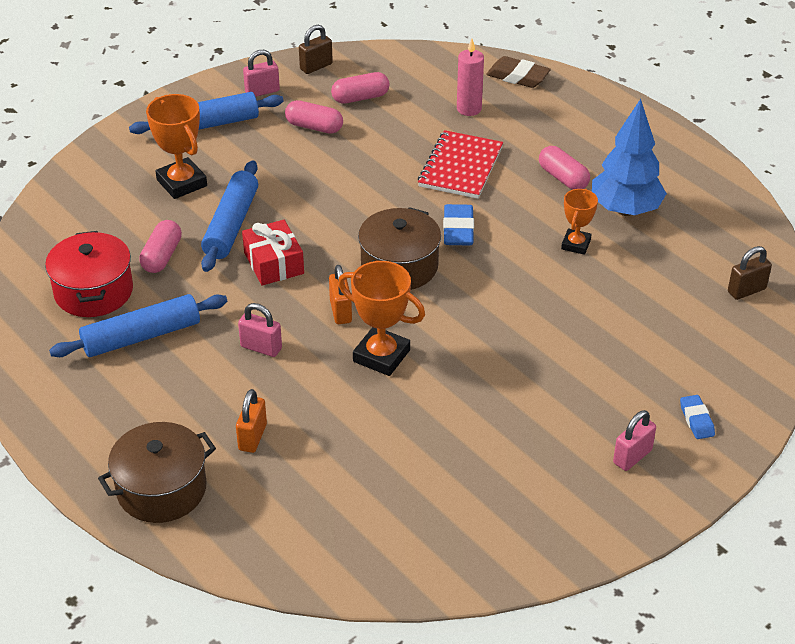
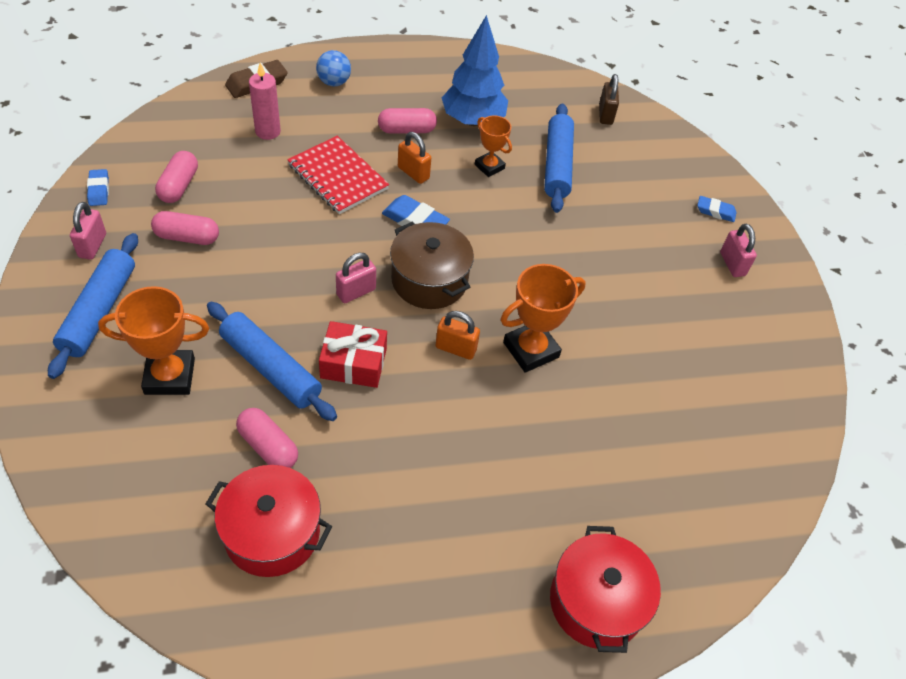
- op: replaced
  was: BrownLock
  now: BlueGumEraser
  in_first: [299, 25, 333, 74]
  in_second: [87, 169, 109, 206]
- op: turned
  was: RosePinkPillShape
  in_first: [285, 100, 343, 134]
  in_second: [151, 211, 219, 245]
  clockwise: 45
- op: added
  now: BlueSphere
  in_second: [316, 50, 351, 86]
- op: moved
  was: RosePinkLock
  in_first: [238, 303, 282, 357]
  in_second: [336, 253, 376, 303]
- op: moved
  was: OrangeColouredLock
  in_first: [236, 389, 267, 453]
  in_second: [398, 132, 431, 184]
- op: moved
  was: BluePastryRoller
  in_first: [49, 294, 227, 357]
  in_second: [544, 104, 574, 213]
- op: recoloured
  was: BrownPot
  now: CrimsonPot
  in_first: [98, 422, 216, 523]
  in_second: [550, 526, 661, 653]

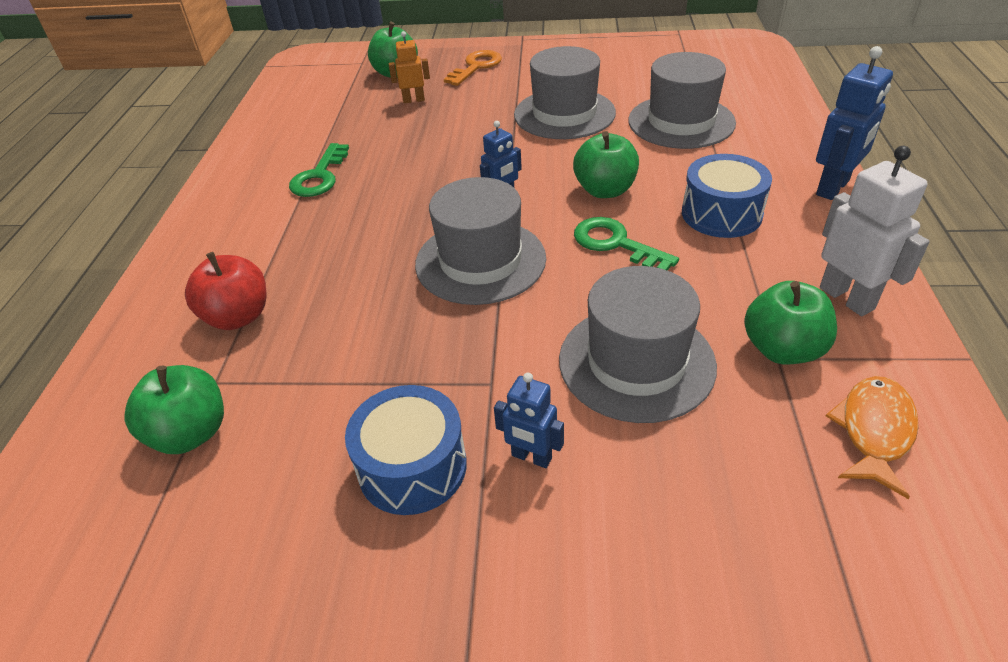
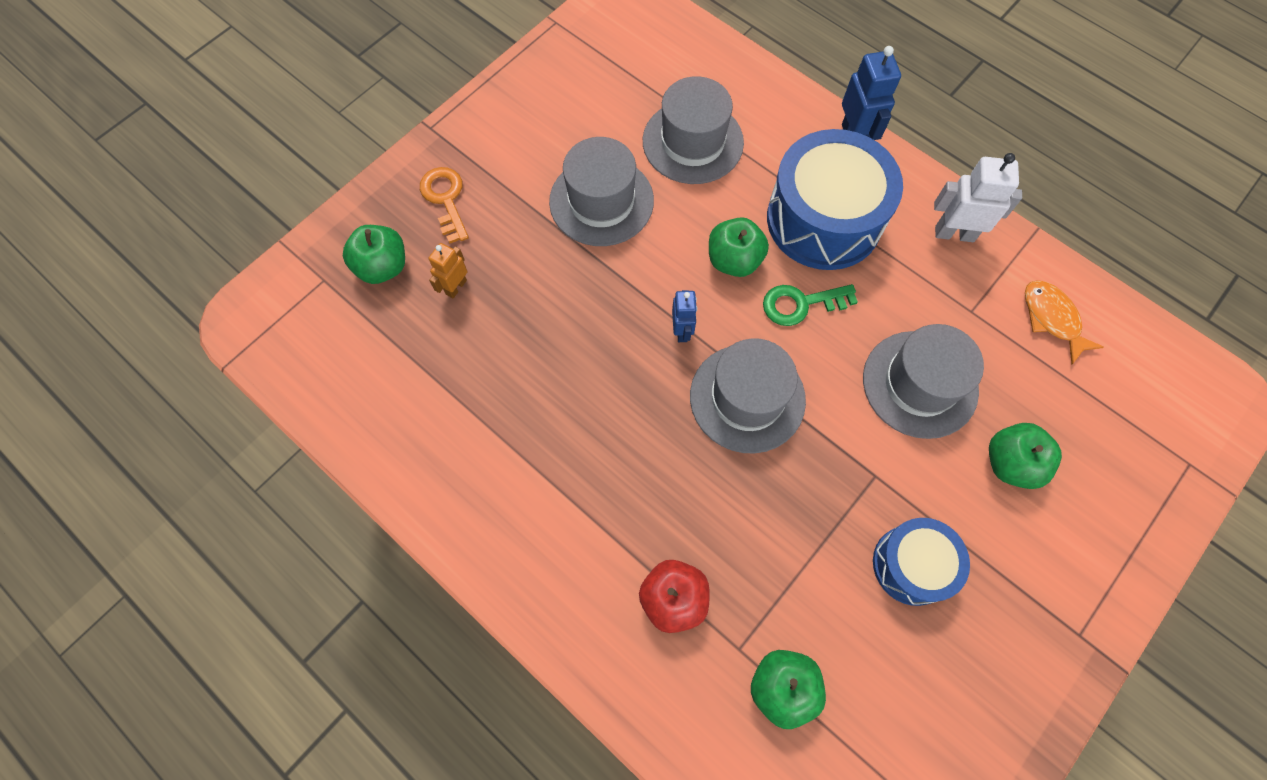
- op: resized
  was: BlueToyDrum
  in_first: [682, 154, 772, 238]
  in_second: [767, 129, 903, 270]
  ratio: 1.73
- op: moved
  was: LeafGreenToyApple
  in_first: [744, 281, 837, 365]
  in_second: [989, 423, 1062, 489]
- op: removed
  was: LeafGreenDoorKey
  in_first: [289, 143, 349, 197]
- op: removed
  was: BlueRobot
  in_first: [494, 373, 564, 468]

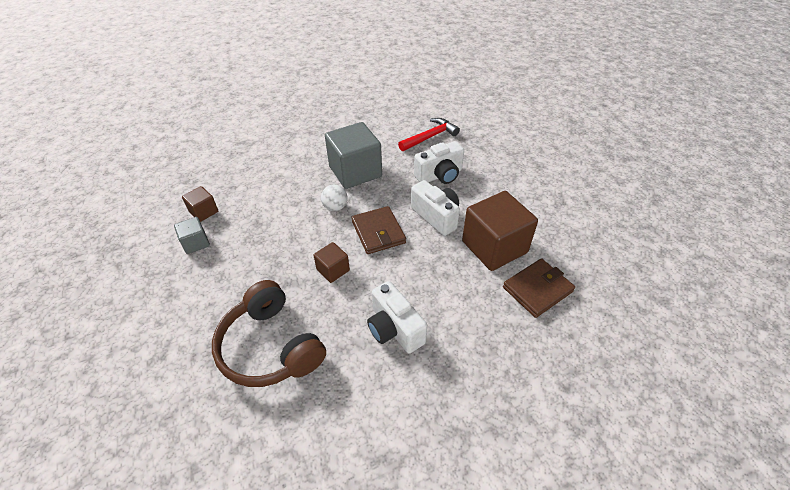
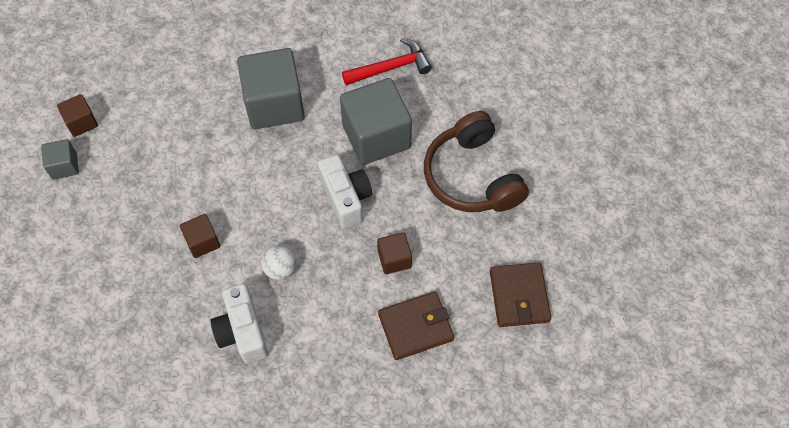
- op: moved
  was: WhiteSphere
  in_first: [321, 185, 348, 211]
  in_second: [261, 245, 296, 280]
- op: replaced
  was: WhiteCompactCamera
  now: AshGreyCube
  in_first: [414, 141, 464, 184]
  in_second: [340, 78, 412, 165]
- op: resized
  was: BrownCube
  in_first: [462, 191, 538, 271]
  in_second: [377, 232, 412, 274]
  ratio: 0.49
- op: moved
  was: BrownHeadphones
  in_first: [212, 280, 326, 387]
  in_second: [424, 111, 529, 212]
- op: moved
  was: BrownCardWallet
  in_first: [352, 206, 406, 254]
  in_second: [490, 263, 551, 327]

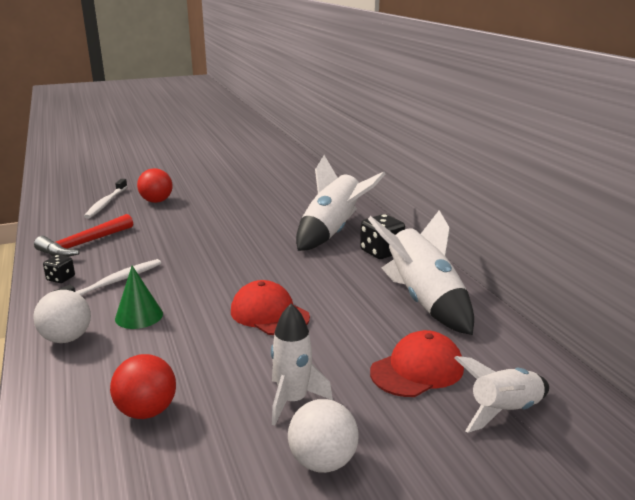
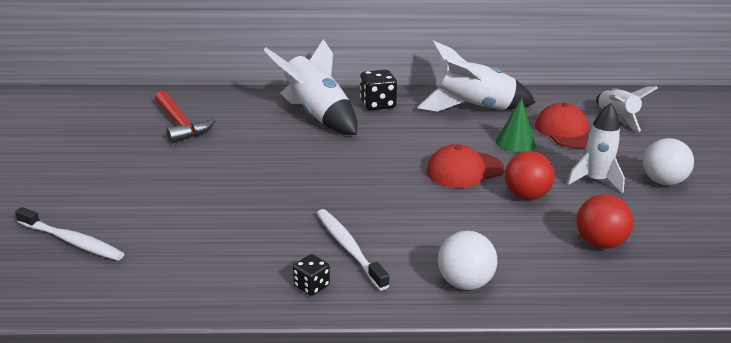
- op: moved
  was: CrimsonHammer
  in_first: [34, 214, 133, 257]
  in_second: [155, 91, 216, 143]
- op: moved
  was: LeafGreenSolidCone
  in_first: [115, 266, 163, 329]
  in_second: [496, 98, 536, 152]
- op: moved
  was: CrimsonSphere
  in_first: [137, 168, 173, 203]
  in_second: [505, 151, 555, 200]

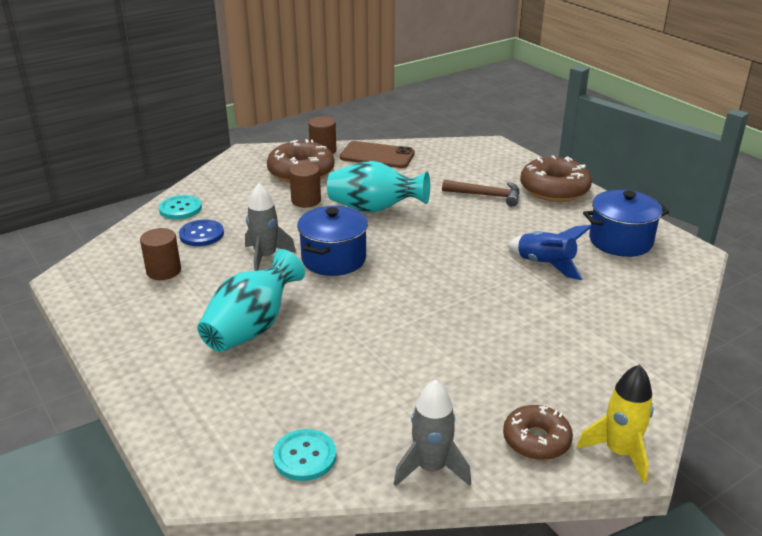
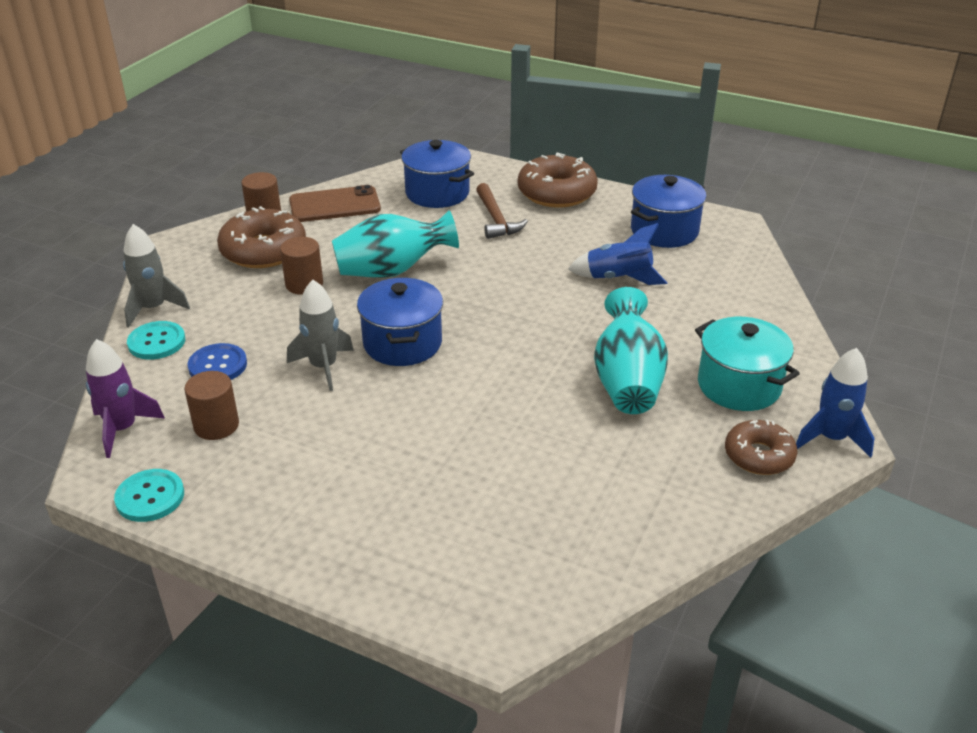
- op: added
  now: VioletRocket
  in_second: [86, 339, 165, 458]
- op: moved
  was: TealButton
  in_first: [273, 429, 336, 481]
  in_second: [114, 469, 184, 522]
- op: moved
  was: AshGreyRocket
  in_first: [394, 379, 471, 487]
  in_second: [123, 224, 190, 328]
- op: added
  now: BluePot
  in_second: [400, 140, 474, 208]
- op: turned
  was: BrownHammer
  in_first: [442, 180, 520, 207]
  in_second: [476, 183, 528, 239]
  clockwise: 90
- op: moved
  was: TealVase
  in_first: [197, 249, 305, 352]
  in_second: [594, 287, 668, 414]
- op: added
  now: TealPot
  in_second: [695, 317, 800, 411]
- op: recoloured
  was: GoldenRocket
  now: BlueRocket
  in_first: [577, 364, 653, 484]
  in_second: [796, 348, 874, 458]

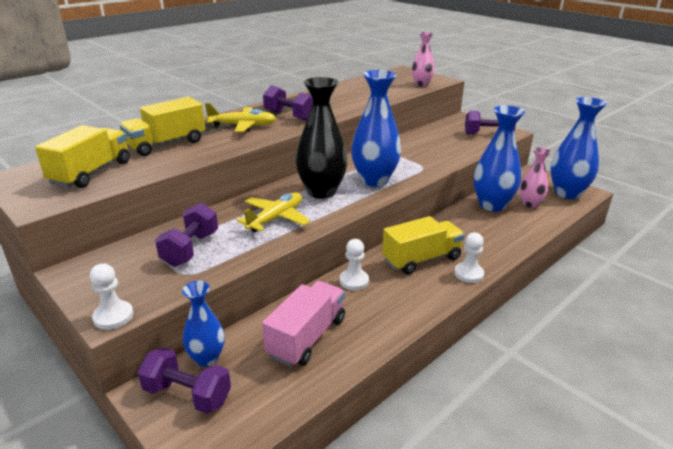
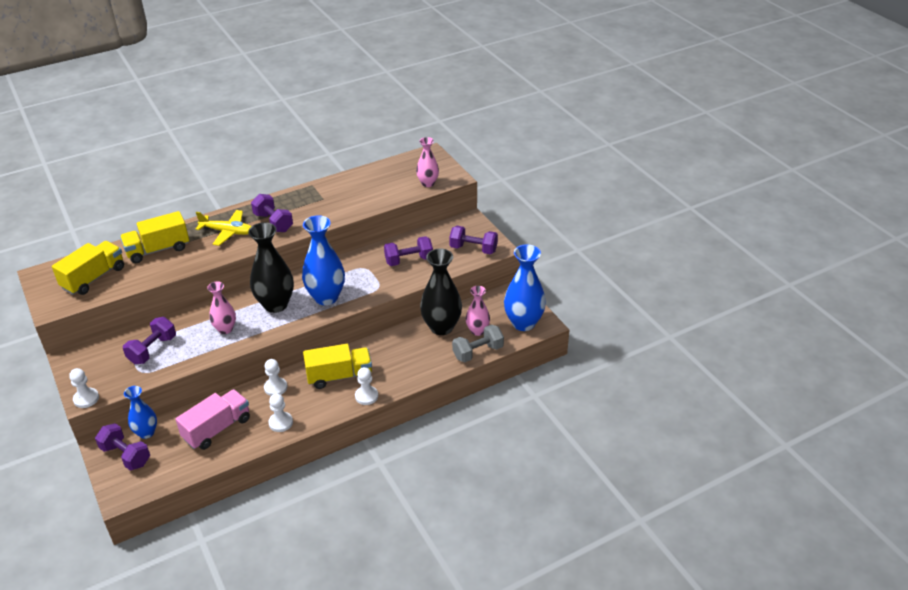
- op: replaced
  was: GoldenToyPlane
  now: RosePinkVase
  in_first: [237, 193, 310, 232]
  in_second: [207, 281, 236, 334]
- op: added
  now: WhitePawn
  in_second: [268, 394, 293, 432]
- op: added
  now: VioletHandWeight
  in_second: [384, 236, 433, 266]
- op: recoloured
  was: BlueVase
  now: EbonyVase
  in_first: [473, 105, 525, 212]
  in_second: [420, 248, 462, 335]
- op: added
  now: AshGreyHandWeight
  in_second: [452, 324, 504, 362]

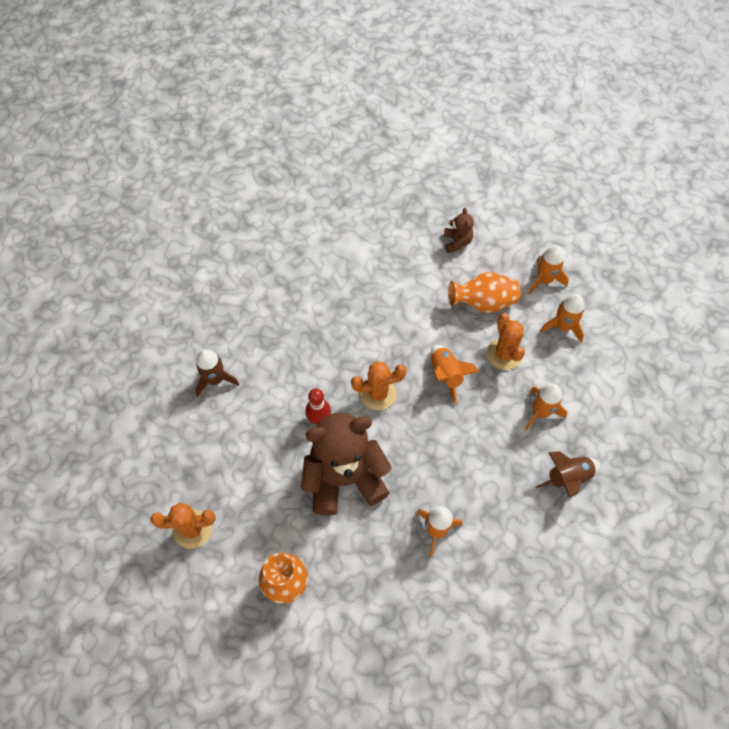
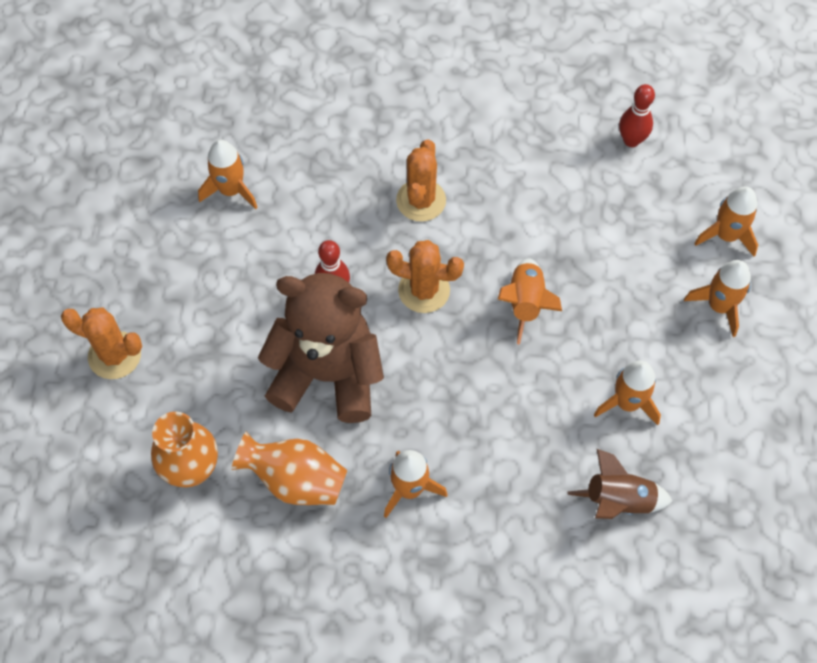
- op: recoloured
  was: BrownRocket
  now: OrangeColouredRocket
  in_first: [195, 349, 239, 397]
  in_second: [198, 140, 258, 209]
- op: moved
  was: OrangeColouredVase
  in_first: [448, 272, 521, 313]
  in_second: [231, 432, 347, 505]
- op: moved
  was: OrangeColouredCactus
  in_first: [487, 313, 525, 370]
  in_second: [396, 139, 446, 222]
- op: replaced
  was: BrownTeddy
  now: CrimsonBowlingPin
  in_first: [443, 208, 474, 253]
  in_second: [619, 84, 655, 147]

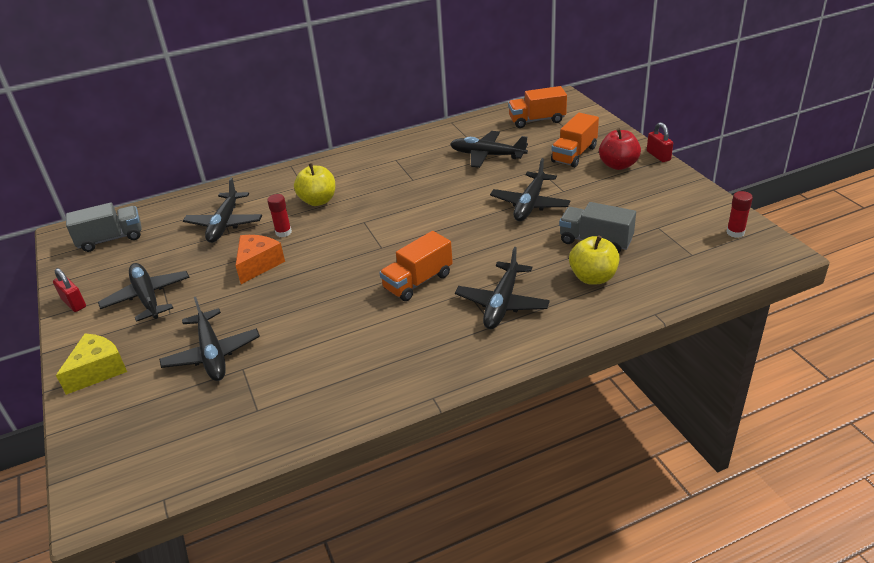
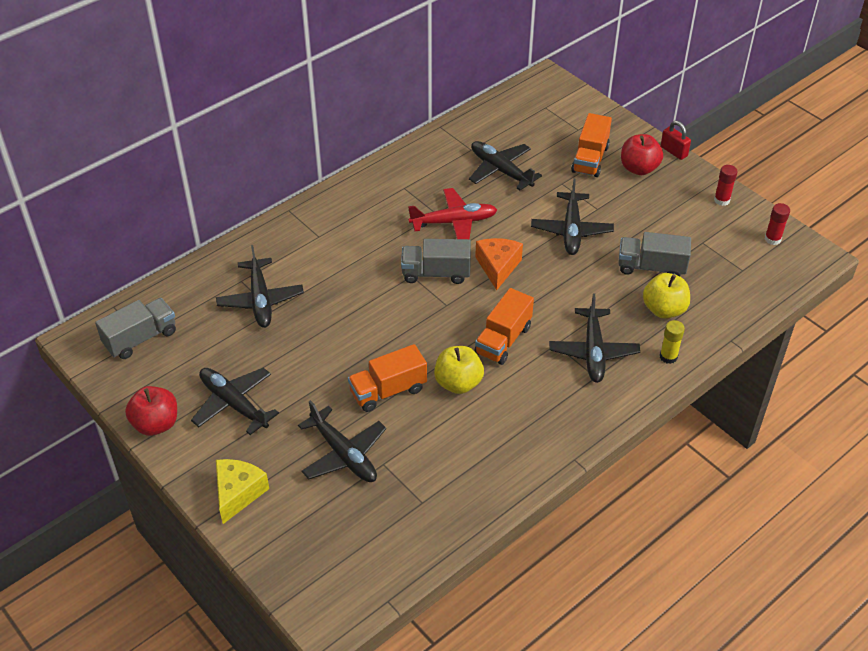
- op: replaced
  was: CrimsonLock
  now: CrimsonToyApple
  in_first: [53, 268, 86, 312]
  in_second: [125, 386, 177, 436]
- op: moved
  was: OrangeColouredLorry
  in_first: [508, 86, 567, 128]
  in_second: [348, 344, 427, 412]
- op: added
  now: AshGreyLorry
  in_second: [401, 239, 471, 284]
- op: added
  now: CrimsonToyPlane
  in_second: [408, 188, 497, 239]
- op: moved
  was: GoldenToyApple
  in_first: [294, 163, 335, 206]
  in_second: [434, 346, 484, 394]
- op: turned
  was: EbonyToyPlane
  in_first: [450, 131, 528, 168]
  in_second: [469, 141, 542, 191]
  clockwise: 45
- op: moved
  was: OrangeColouredPieceOfCheese
  in_first: [235, 235, 285, 284]
  in_second: [475, 238, 523, 290]
- op: added
  now: GoldenGlueStick
  in_second: [660, 320, 685, 364]
- op: moved
  was: CrimsonGlueStick
  in_first: [267, 194, 292, 237]
  in_second: [714, 165, 738, 206]

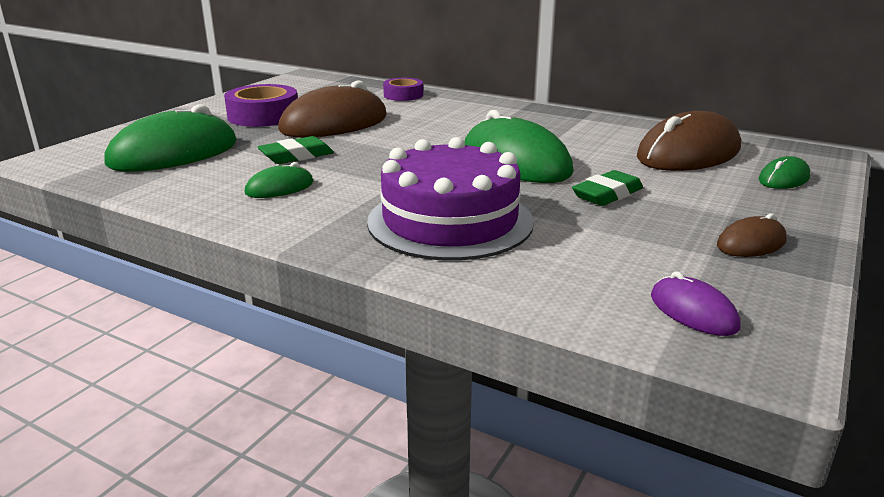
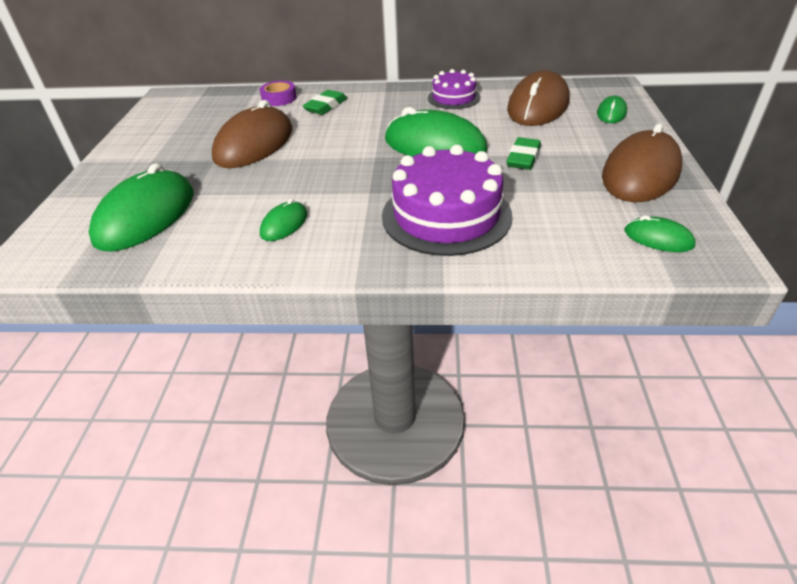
- op: moved
  was: LeafGreenGumEraser
  in_first: [257, 136, 334, 164]
  in_second: [303, 90, 347, 115]
- op: added
  now: VioletCake
  in_second: [428, 69, 480, 109]
- op: resized
  was: BrownMouse
  in_first: [717, 213, 787, 257]
  in_second: [602, 123, 683, 202]
  ratio: 2.09
- op: recoloured
  was: VioletMouse
  now: LeafGreenMouse
  in_first: [651, 271, 741, 336]
  in_second: [625, 215, 695, 252]
- op: removed
  was: VioletRollOfTape
  in_first: [224, 84, 298, 127]

